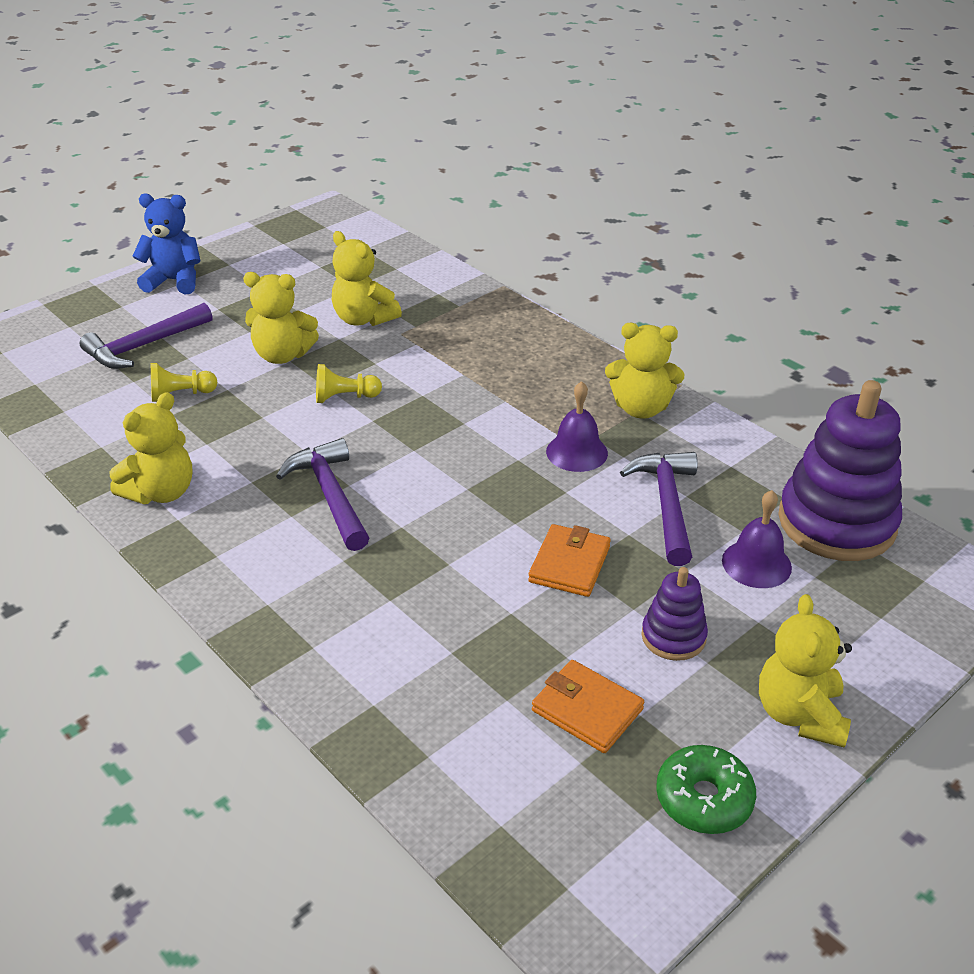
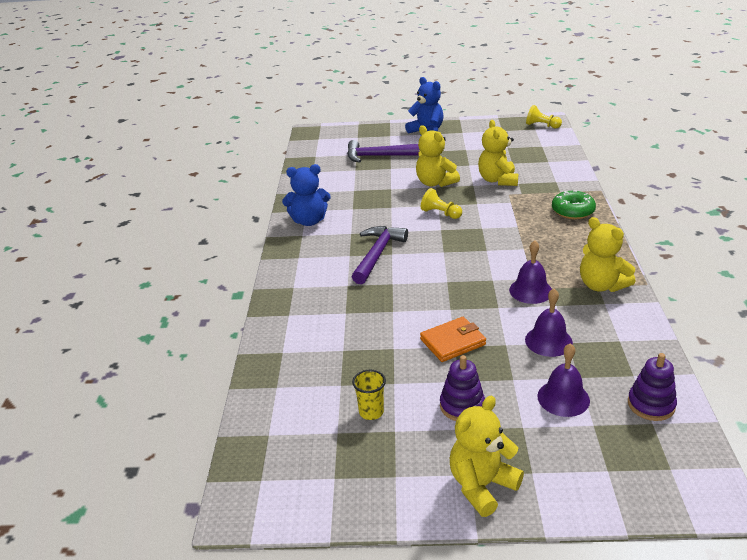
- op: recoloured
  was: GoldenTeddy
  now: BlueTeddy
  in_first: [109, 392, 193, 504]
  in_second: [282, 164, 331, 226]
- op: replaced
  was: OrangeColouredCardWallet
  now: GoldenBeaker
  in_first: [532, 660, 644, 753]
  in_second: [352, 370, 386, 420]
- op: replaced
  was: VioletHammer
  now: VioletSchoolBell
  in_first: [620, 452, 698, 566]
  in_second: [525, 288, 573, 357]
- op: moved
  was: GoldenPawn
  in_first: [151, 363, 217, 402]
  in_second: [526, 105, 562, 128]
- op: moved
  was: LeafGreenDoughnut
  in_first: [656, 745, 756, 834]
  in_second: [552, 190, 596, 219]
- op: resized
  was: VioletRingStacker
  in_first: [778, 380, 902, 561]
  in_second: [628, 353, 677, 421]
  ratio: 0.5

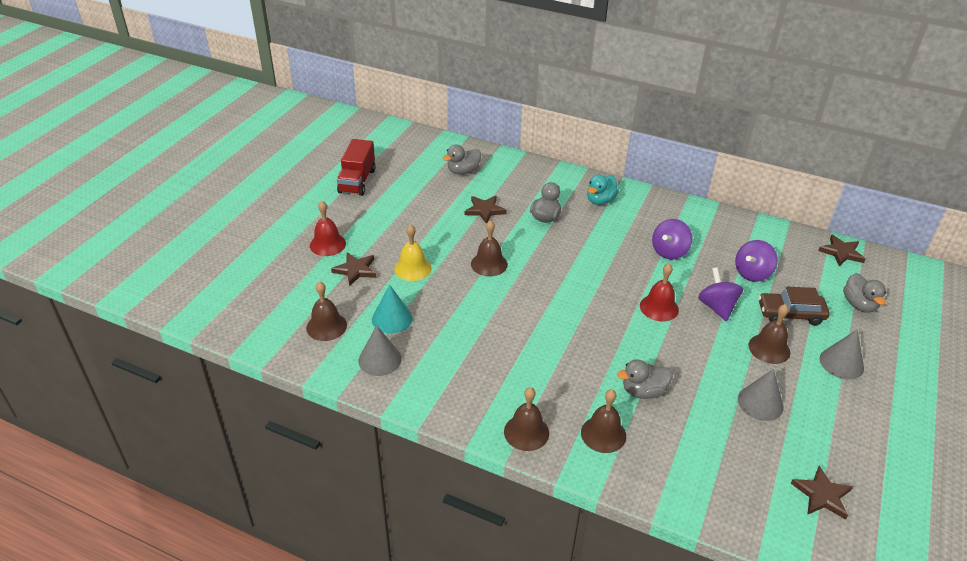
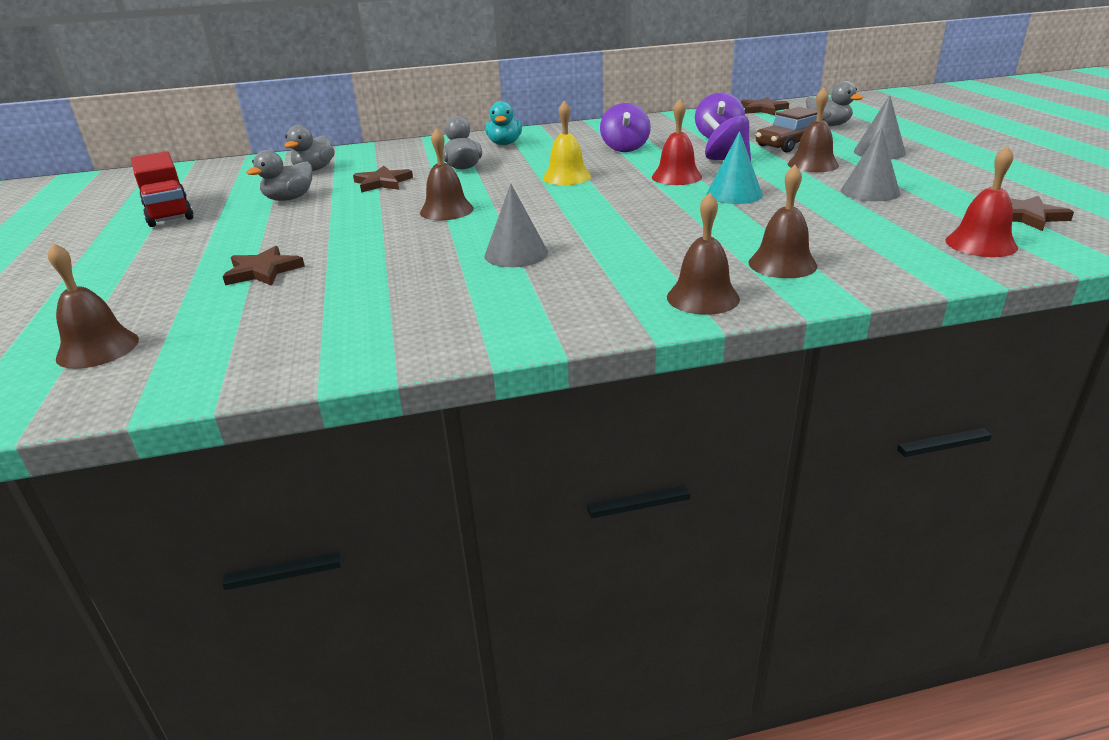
- op: moved
  was: BrownSchoolBell
  in_first: [306, 281, 347, 341]
  in_second: [48, 243, 139, 369]
- op: moved
  was: AshGreyRubberDuck
  in_first: [617, 359, 673, 399]
  in_second: [246, 150, 312, 201]
- op: moved
  was: AshGreySolidCone
  in_first: [359, 325, 402, 376]
  in_second: [485, 184, 548, 267]
- op: moved
  was: GoldenSchoolBell
  in_first: [394, 224, 432, 281]
  in_second: [543, 101, 591, 185]
- op: moved
  was: TealSolidCone
  in_first: [372, 285, 413, 333]
  in_second: [707, 131, 763, 204]
- op: moved
  was: CrimsonSchoolBell
  in_first: [310, 201, 346, 256]
  in_second: [945, 146, 1018, 257]

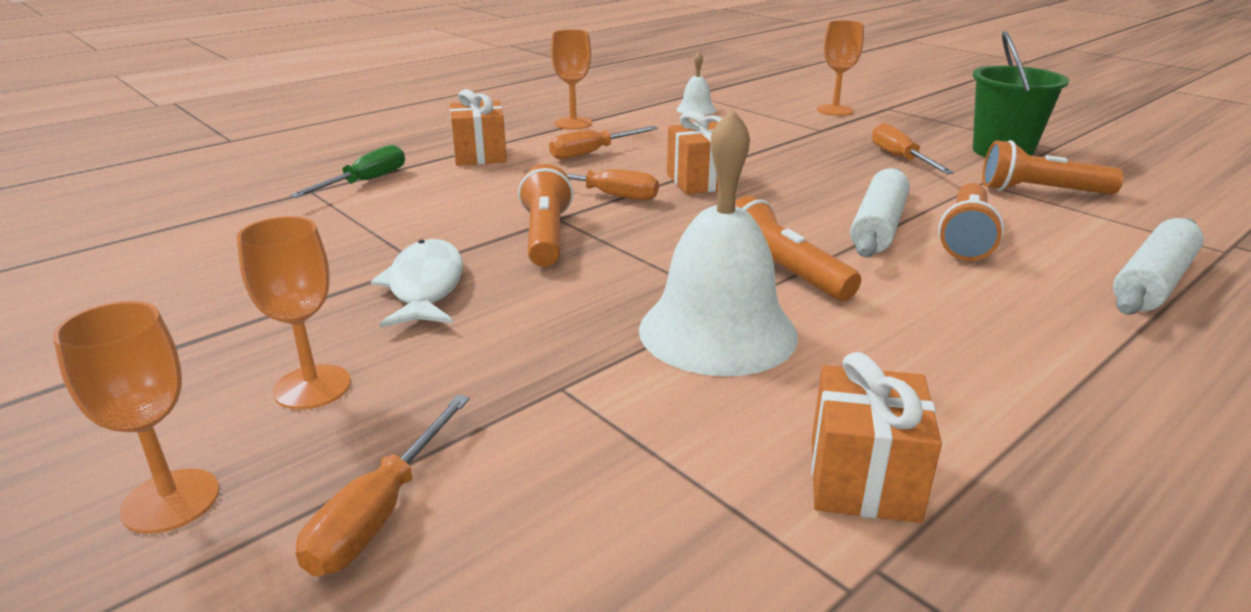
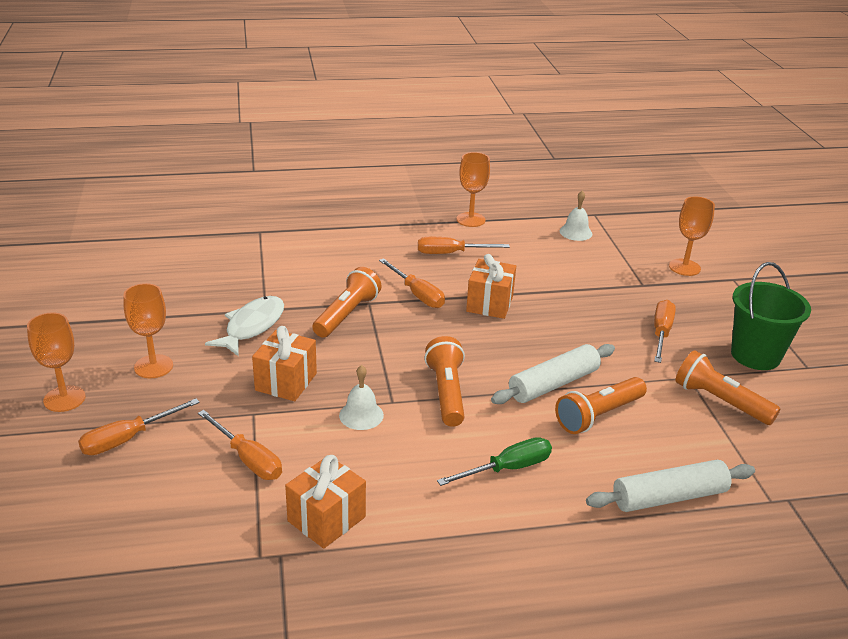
- op: added
  now: OrangeColouredScrewdriver
  in_second: [198, 410, 282, 480]
- op: moved
  was: OrangeColouredWrappedGift
  in_first: [450, 89, 507, 166]
  in_second: [252, 326, 317, 401]
- op: resized
  was: WhiteSchoolBell
  in_first: [639, 109, 798, 376]
  in_second: [339, 365, 384, 430]
  ratio: 0.47
- op: moved
  was: LeafGreenScrewdriver
  in_first: [290, 145, 405, 198]
  in_second: [437, 437, 552, 486]

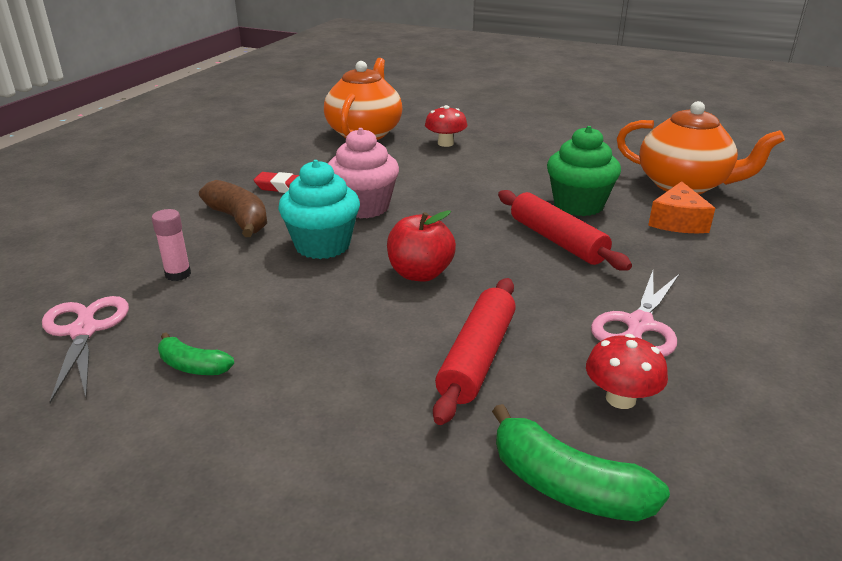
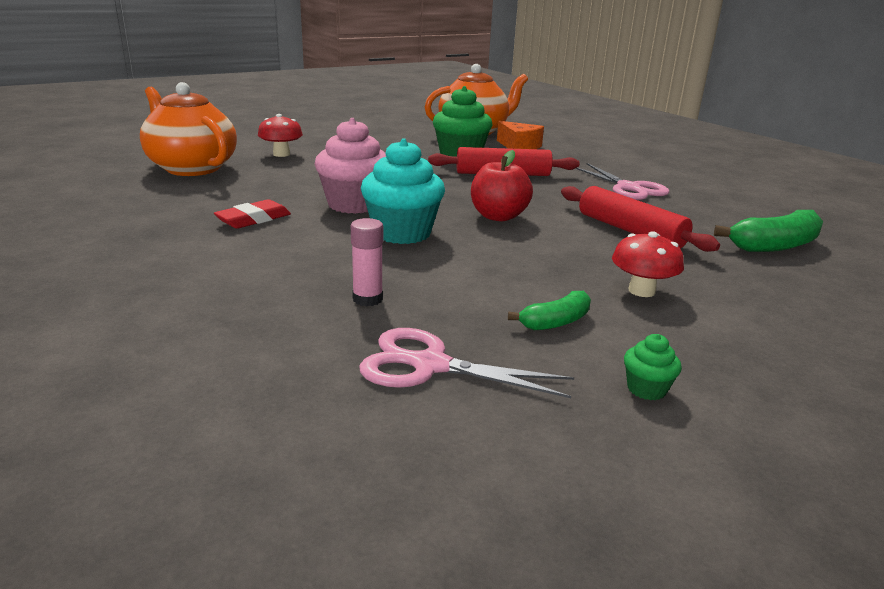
- op: moved
  was: CrimsonToadstool
  in_first: [586, 334, 668, 409]
  in_second: [612, 231, 684, 297]
- op: added
  now: LeafGreenFairyCake
  in_second: [624, 334, 682, 400]
- op: removed
  was: BrownToyBanana
  in_first: [199, 180, 267, 237]

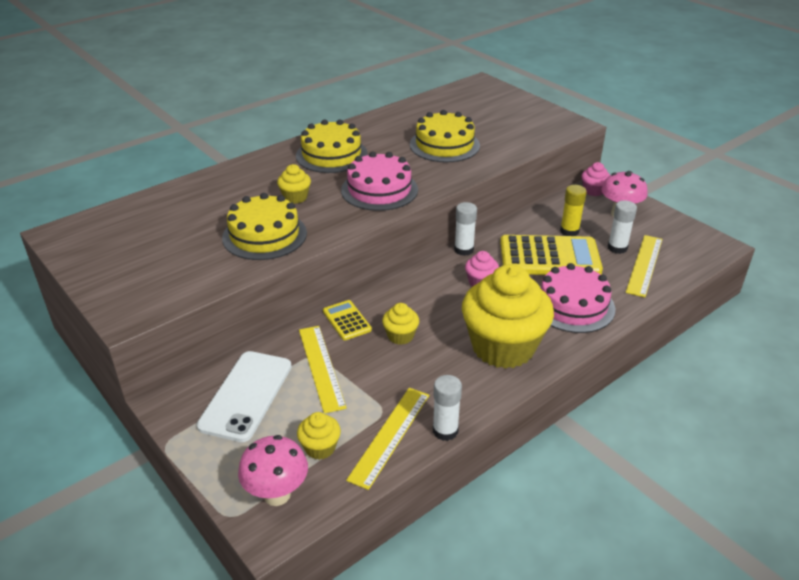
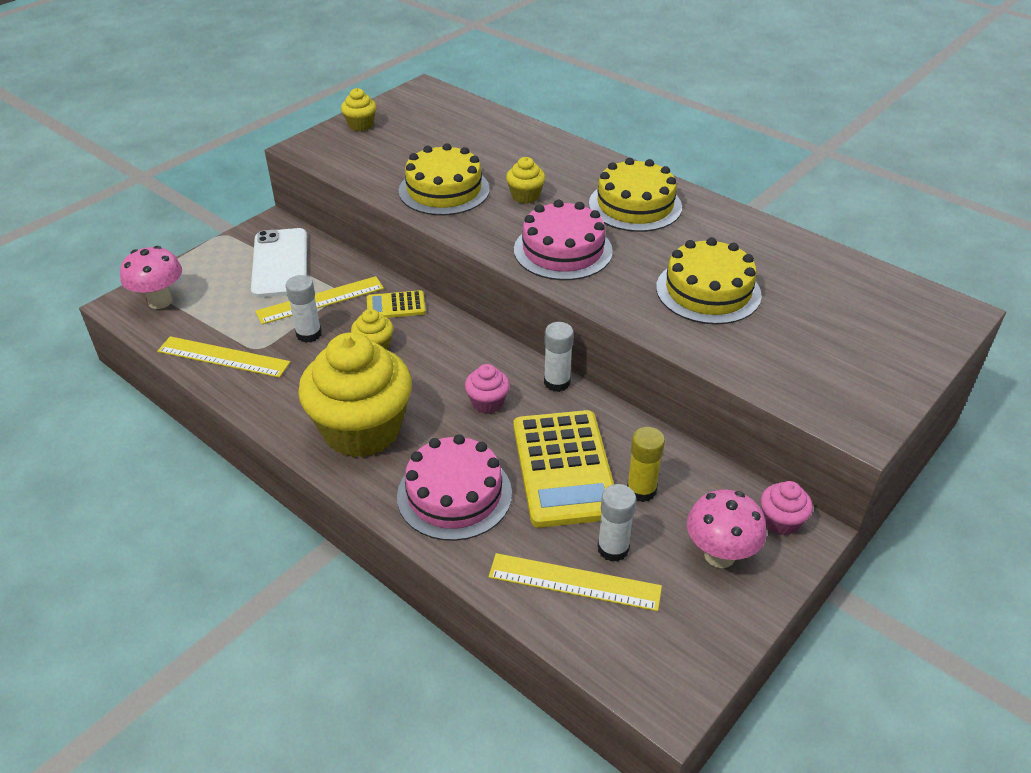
- op: turned
  was: WhiteSmartphone
  in_first: [197, 351, 292, 442]
  in_second: [251, 228, 307, 298]
  clockwise: 75
- op: moved
  was: WhiteGlueStick
  in_first: [433, 375, 462, 441]
  in_second: [286, 275, 322, 343]
- op: moved
  was: GoldenFairyCake
  in_first: [297, 412, 341, 460]
  in_second: [341, 88, 376, 131]
- op: turned
  was: GoldenPocketCalculator
  in_first: [323, 300, 372, 340]
  in_second: [367, 290, 426, 318]
  clockwise: -150

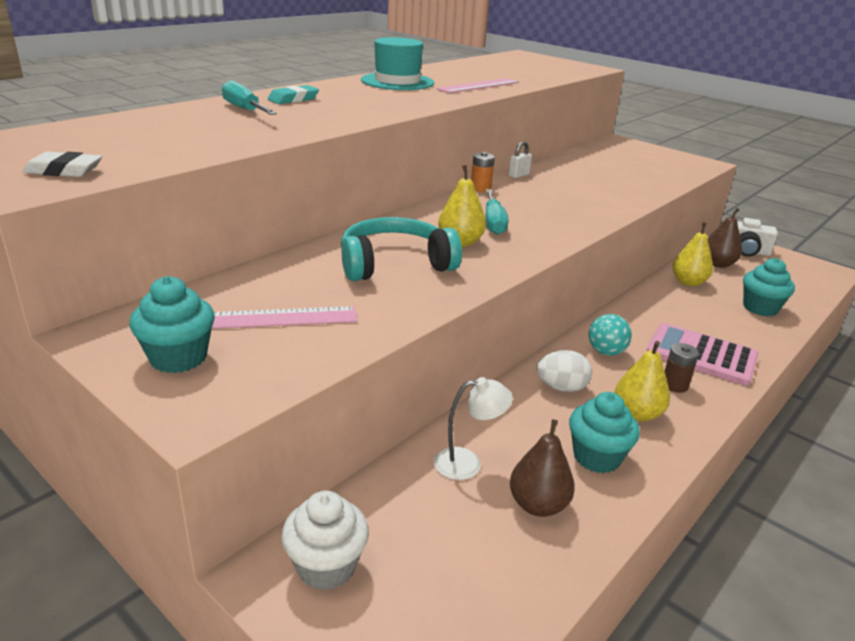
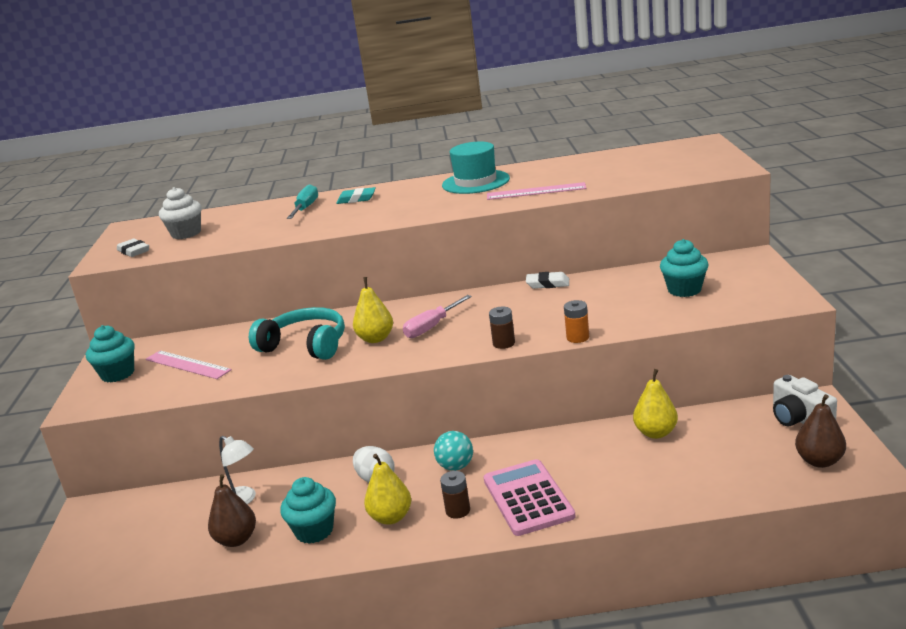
- op: moved
  was: WhiteFairyCake
  in_first: [282, 491, 369, 590]
  in_second: [159, 187, 202, 239]
- op: recoloured
  was: TealScrewdriver
  now: RosePinkScrewdriver
  in_first: [485, 189, 509, 235]
  in_second: [403, 295, 472, 338]
- op: added
  now: BrownAaBattery
  in_second: [489, 307, 515, 349]
- op: replaced
  was: WhiteLock
  now: WhiteGumEraser
  in_first: [509, 141, 532, 178]
  in_second: [526, 272, 569, 289]
- op: moved
  was: OrangeColouredAaBattery
  in_first: [471, 152, 495, 192]
  in_second: [564, 300, 589, 343]
- op: moved
  was: TealFairyCake
  in_first: [743, 258, 795, 317]
  in_second: [660, 239, 709, 297]
- op: moved
  was: BrownPear
  in_first: [708, 208, 742, 268]
  in_second: [795, 394, 846, 468]

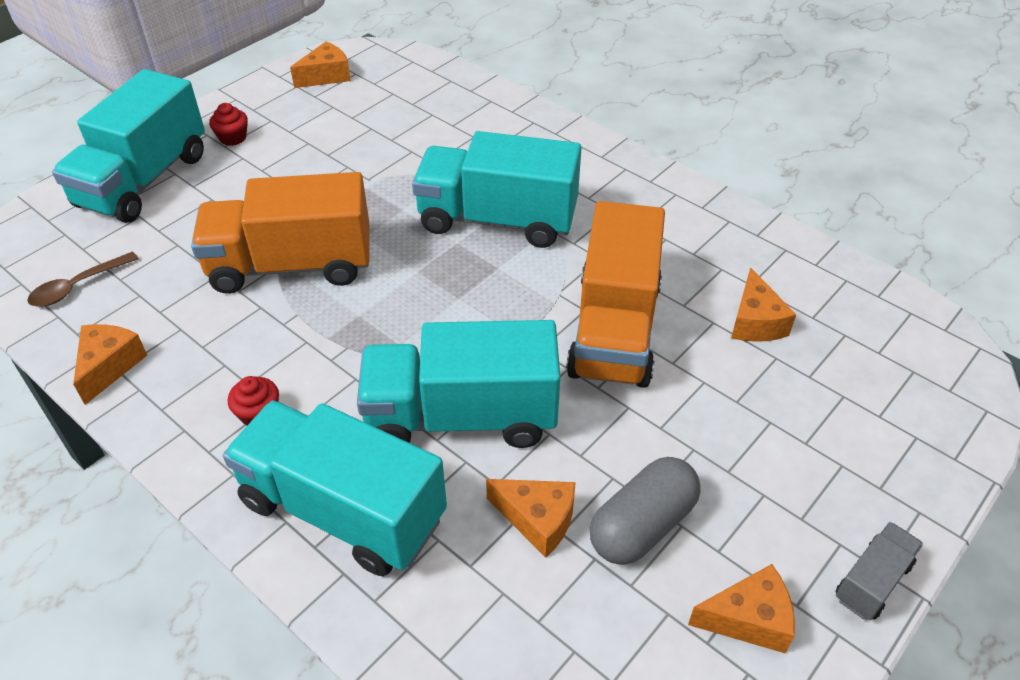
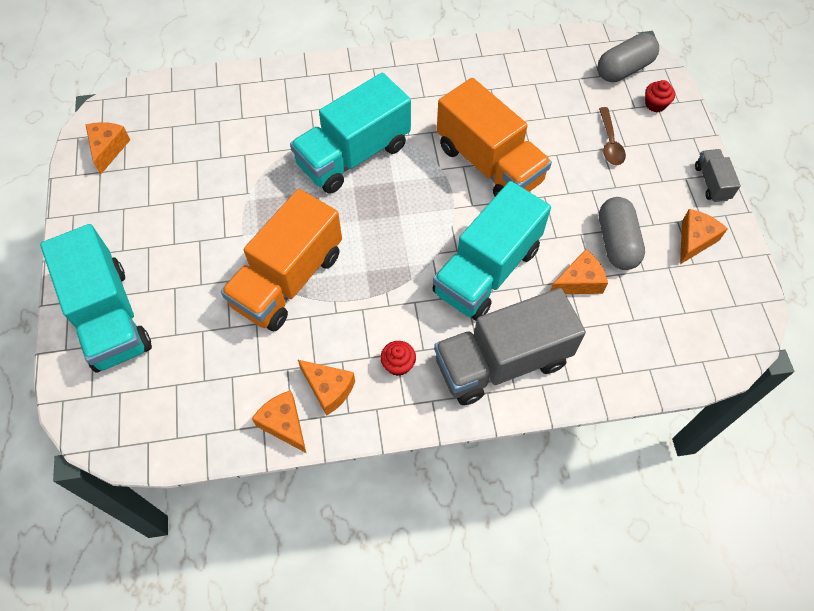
- op: moved
  was: OrangeColouredPieceOfCheese
  in_first: [731, 267, 796, 342]
  in_second: [298, 360, 355, 416]
- op: recoloured
  was: TealLorry
  now: AshGreyLorry
  in_first: [223, 400, 447, 576]
  in_second: [434, 288, 586, 405]
- op: added
  now: AshGreyPillShape
  in_second: [598, 33, 659, 82]
- op: moved
  was: BrownSpoon
  in_first: [27, 251, 139, 307]
  in_second: [599, 107, 626, 165]
- op: moved
  was: CrimsonFairyCake
  in_first: [209, 103, 248, 146]
  in_second: [645, 80, 675, 112]

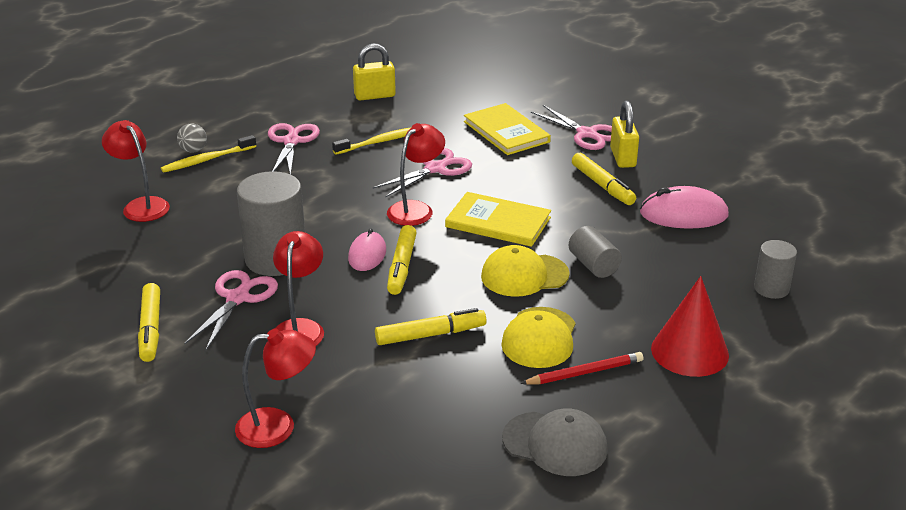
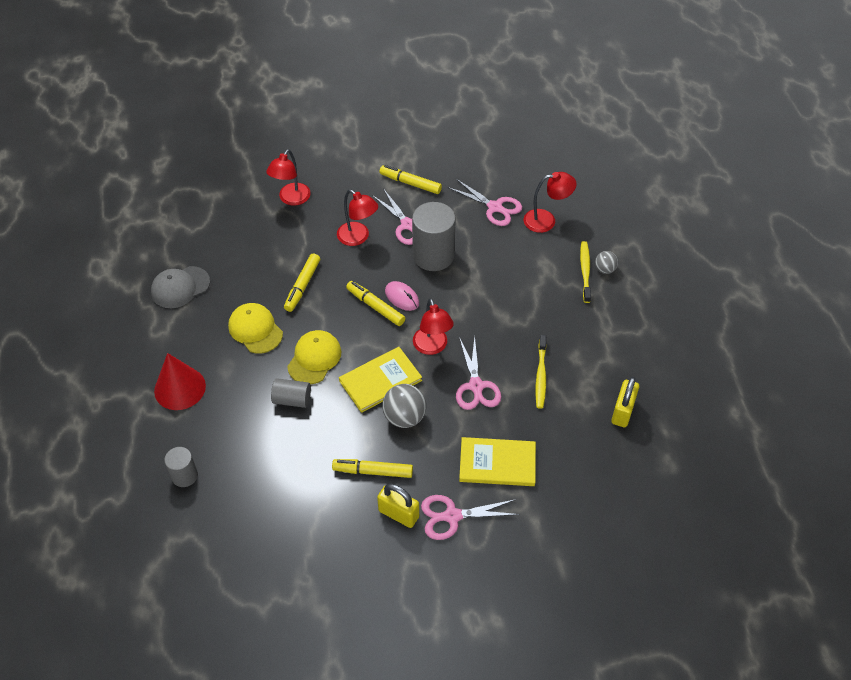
- op: added
  now: AshGreySphere
  in_second: [382, 384, 427, 428]
- op: moved
  was: RosePinkShears
  in_first: [268, 123, 320, 174]
  in_second: [448, 179, 522, 226]
- op: removed
  was: CrimsonLeadPencil
  in_first: [520, 352, 643, 385]
- op: removed
  was: RosePinkMouse
  in_first: [640, 186, 729, 229]

